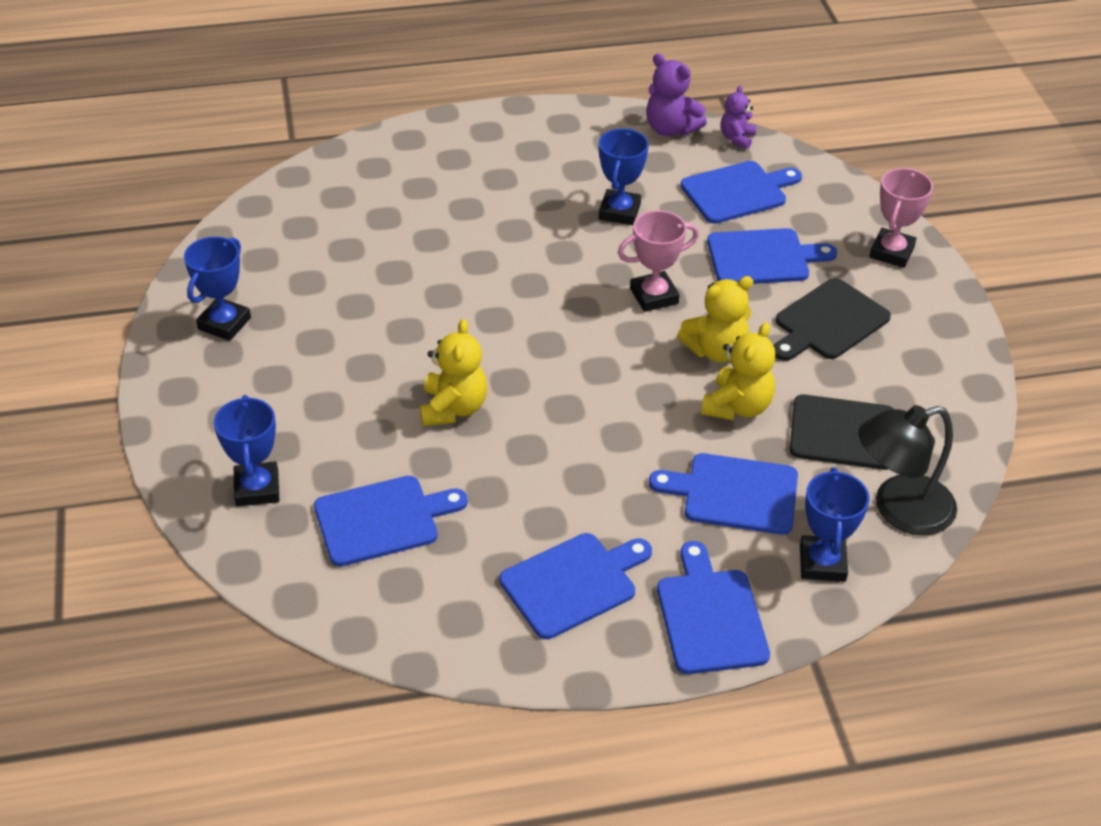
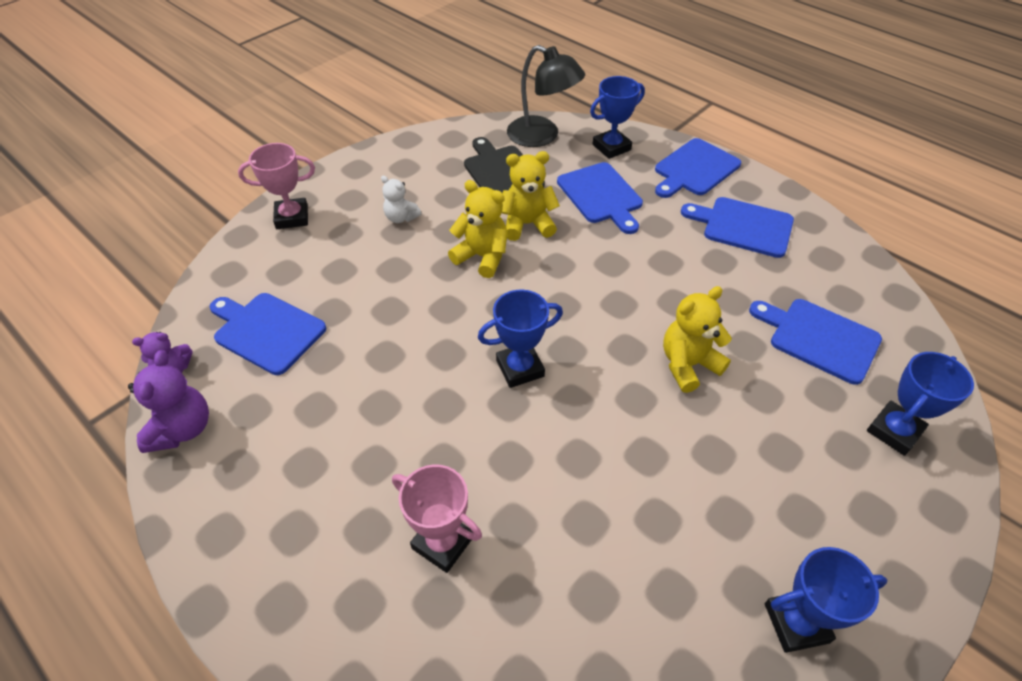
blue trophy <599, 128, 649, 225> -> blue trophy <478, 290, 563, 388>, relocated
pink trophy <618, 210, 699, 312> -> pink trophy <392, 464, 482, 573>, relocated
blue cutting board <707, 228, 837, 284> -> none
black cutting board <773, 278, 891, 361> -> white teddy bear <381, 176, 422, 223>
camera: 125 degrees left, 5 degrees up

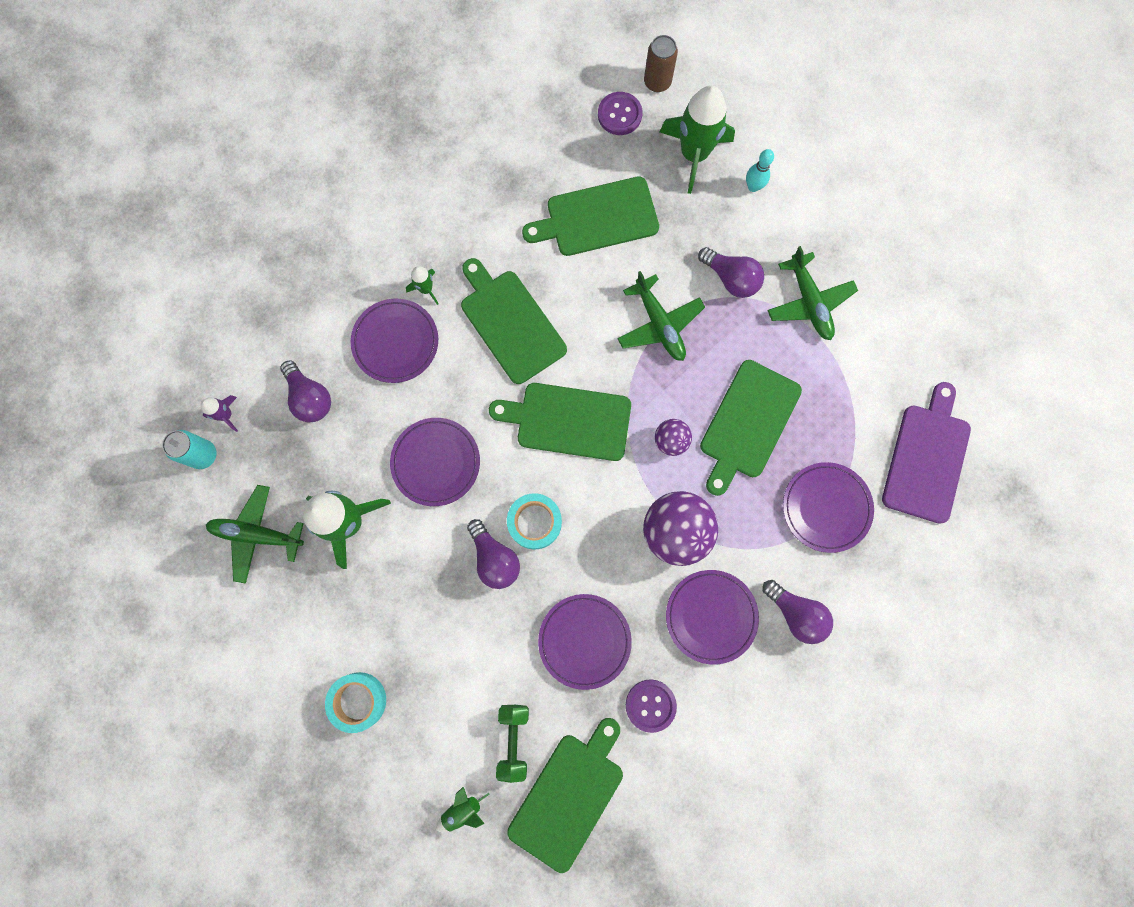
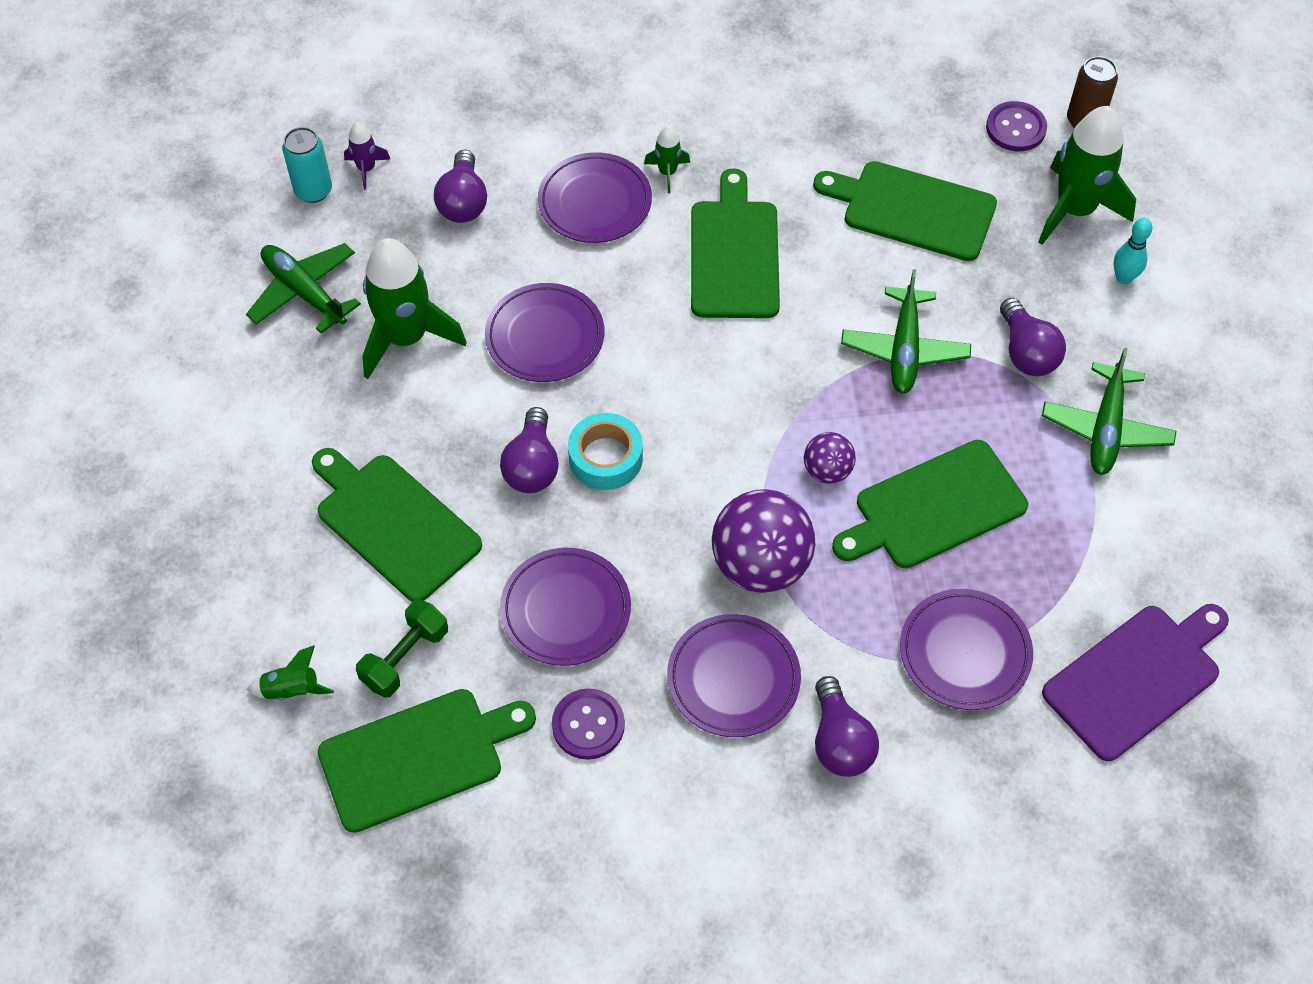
green cutting board <489, 383, 631, 461> -> green cutting board <312, 448, 482, 602>, relocated
turquoise tape <325, 672, 386, 733> -> none
camera: 35 degrees right, 20 degrees down

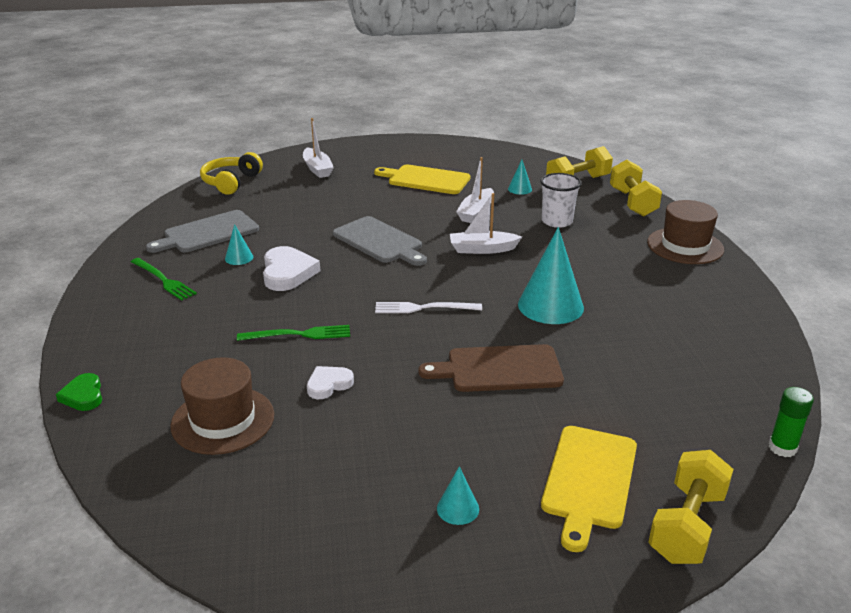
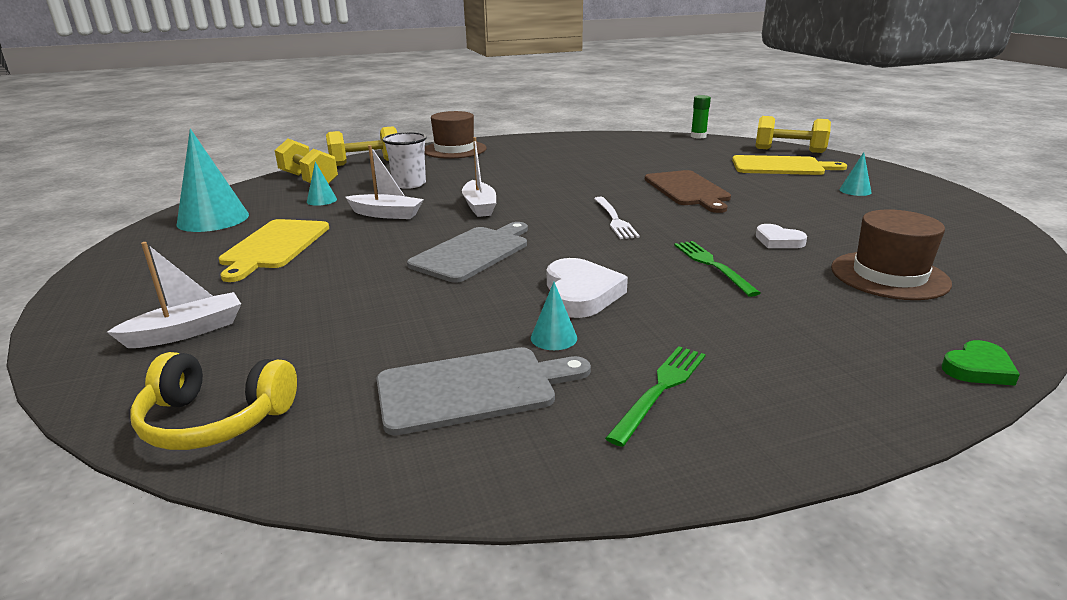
grey cutting board <146, 210, 259, 253> -> grey cutting board <376, 347, 591, 435>, 60 degrees counterclockwise
turquoise cone <518, 227, 584, 324> -> turquoise cone <177, 129, 249, 232>, relocated
white heart <263, 246, 320, 291> -> white heart <547, 258, 628, 318>, 105 degrees clockwise
camera: 100 degrees left, 5 degrees down

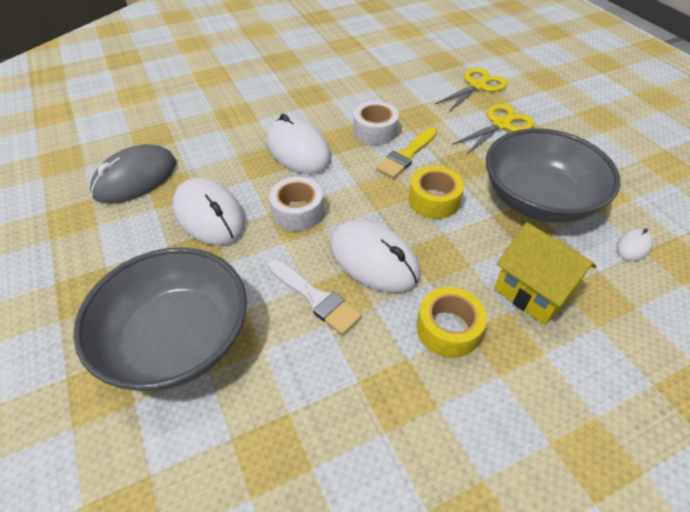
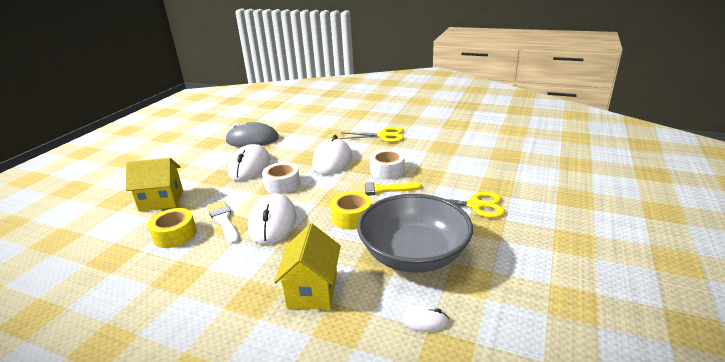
yellow scissors <435, 68, 508, 112> -> yellow scissors <339, 127, 404, 142>, relocated
grey bowl <73, 247, 247, 391> -> yellow house <126, 158, 183, 211>
white brush <268, 259, 362, 335> -> white brush <207, 200, 239, 244>, 150 degrees clockwise
yellow tape <417, 287, 487, 358> -> yellow tape <148, 208, 197, 248>, relocated
camera: 50 degrees right, 20 degrees down

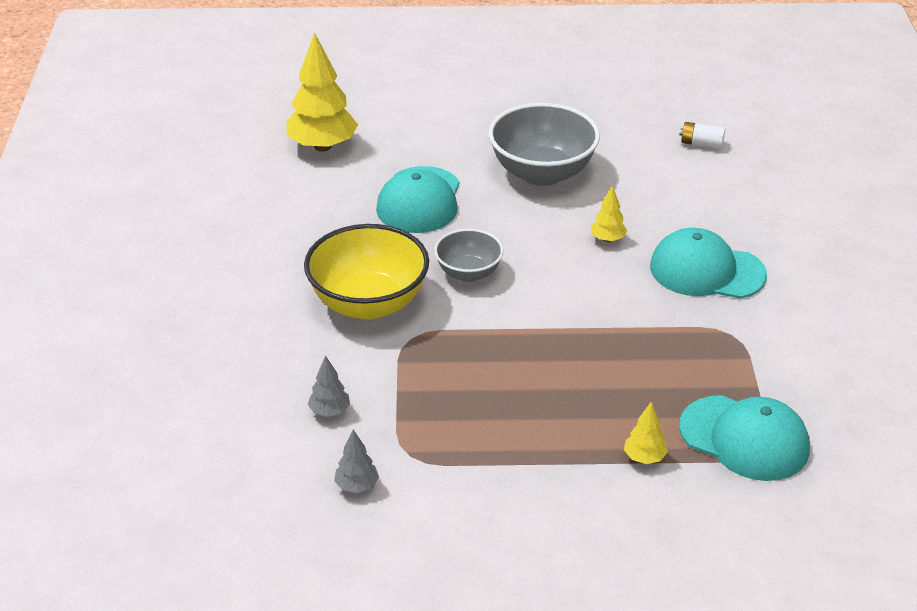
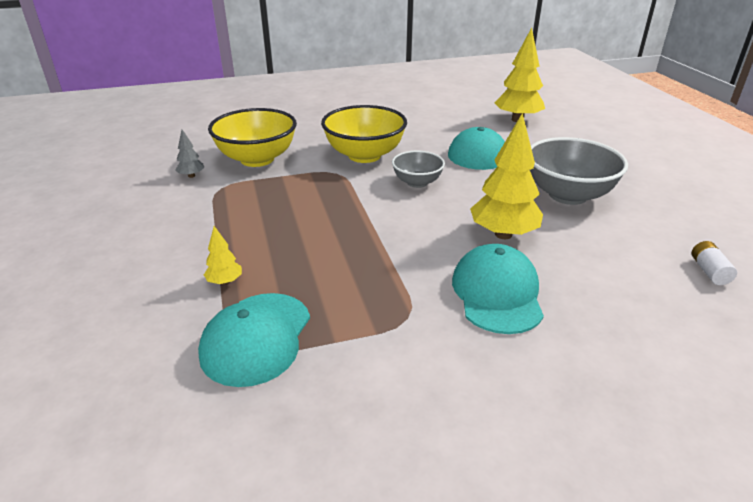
yellow tree <591, 186, 627, 242> -> yellow tree <470, 113, 543, 239>, x2.13
grey tree <308, 355, 350, 417> -> yellow bowl <208, 108, 297, 167>
camera: 75 degrees right, 5 degrees down

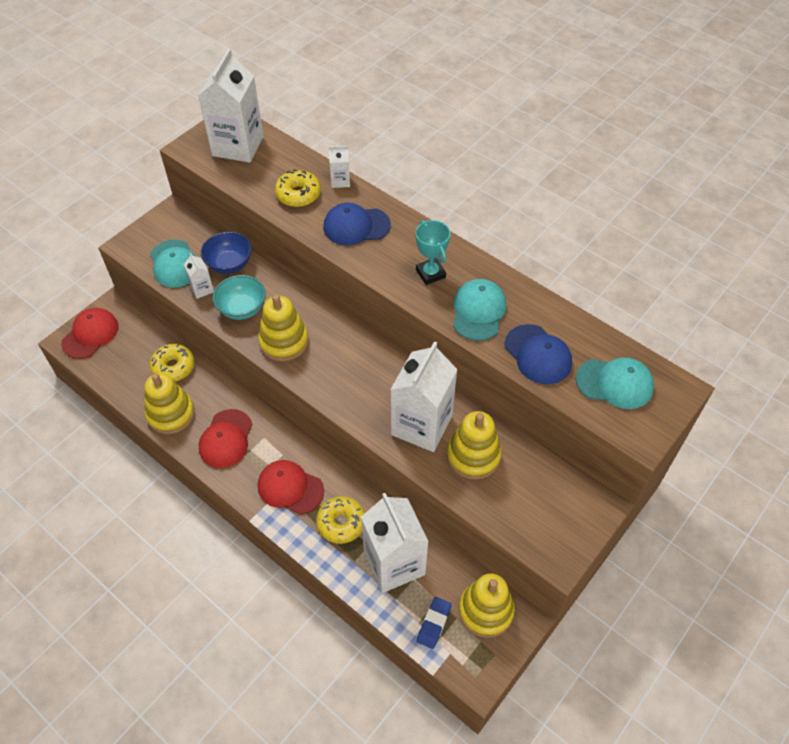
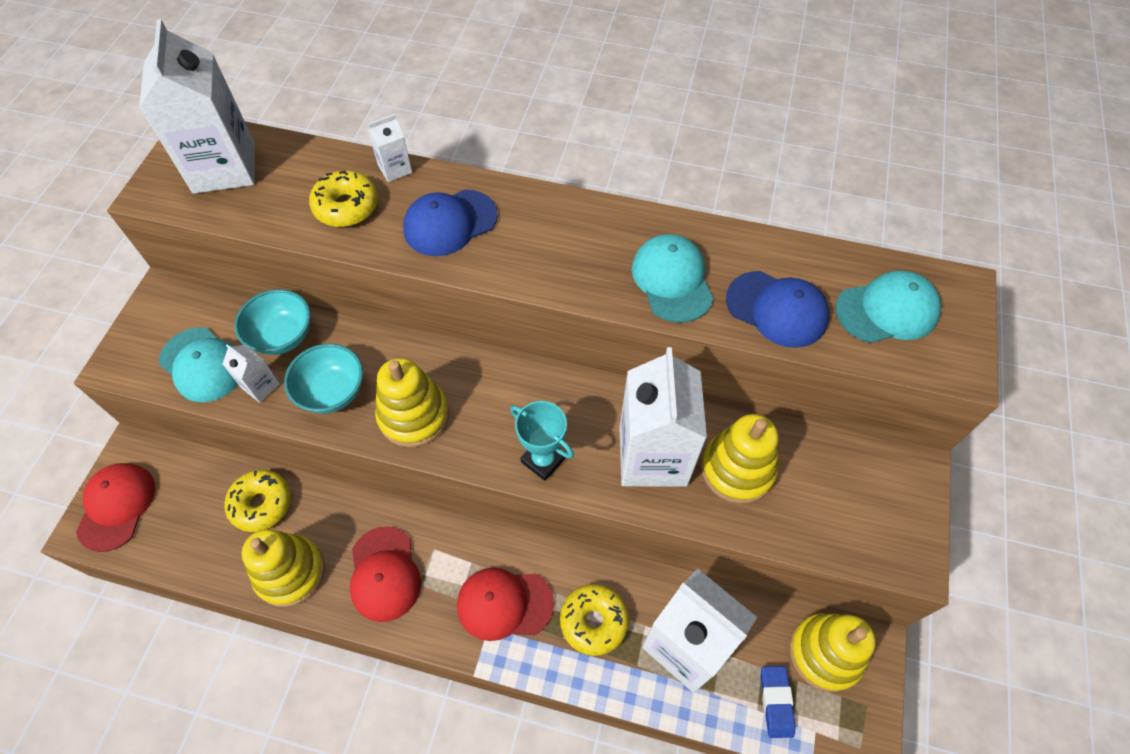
turquoise trophy <415, 220, 450, 285> -> turquoise trophy <510, 401, 574, 481>, relocated
blue bowl <201, 232, 252, 274> -> turquoise bowl <235, 289, 311, 355>
camera: 25 degrees left, 5 degrees up

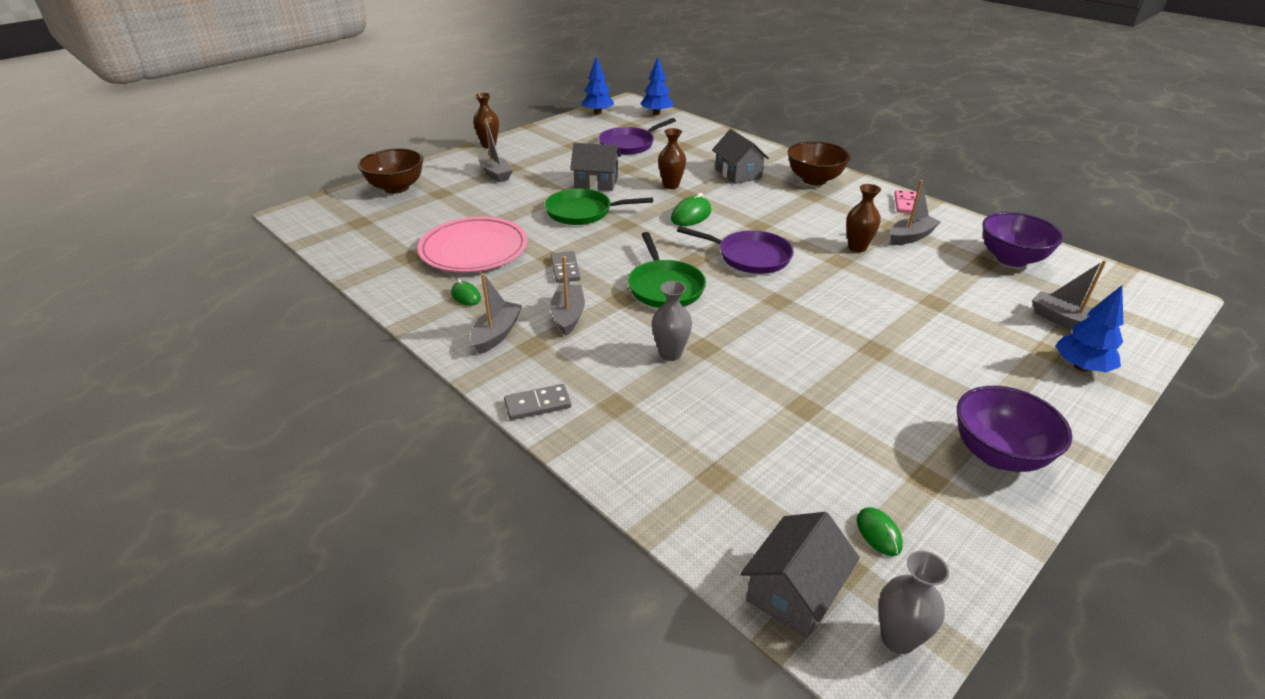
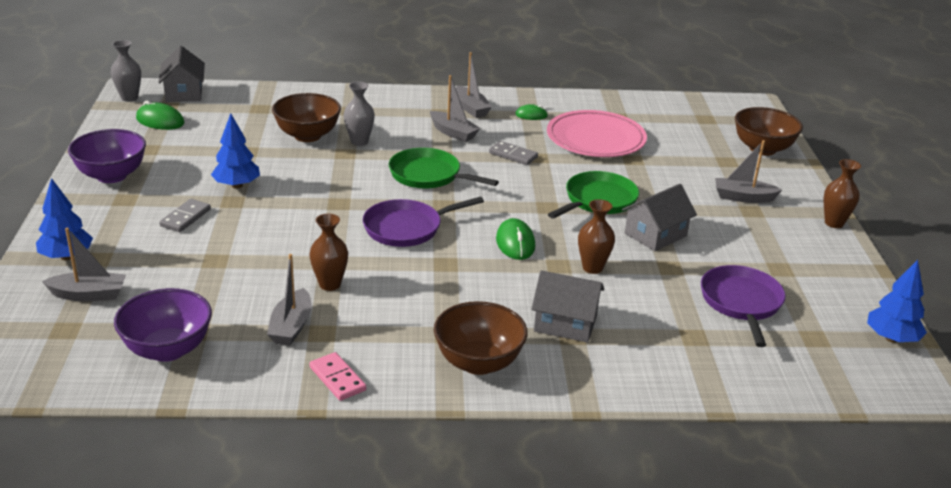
blue tree <641, 58, 674, 115> -> blue tree <211, 113, 260, 189>, relocated
grey domino <504, 384, 571, 420> -> grey domino <159, 199, 211, 232>, relocated
green mouse <857, 507, 903, 556> -> green mouse <136, 101, 184, 130>, x1.56
none -> brown bowl <272, 93, 341, 142>
camera: 130 degrees right, 5 degrees down

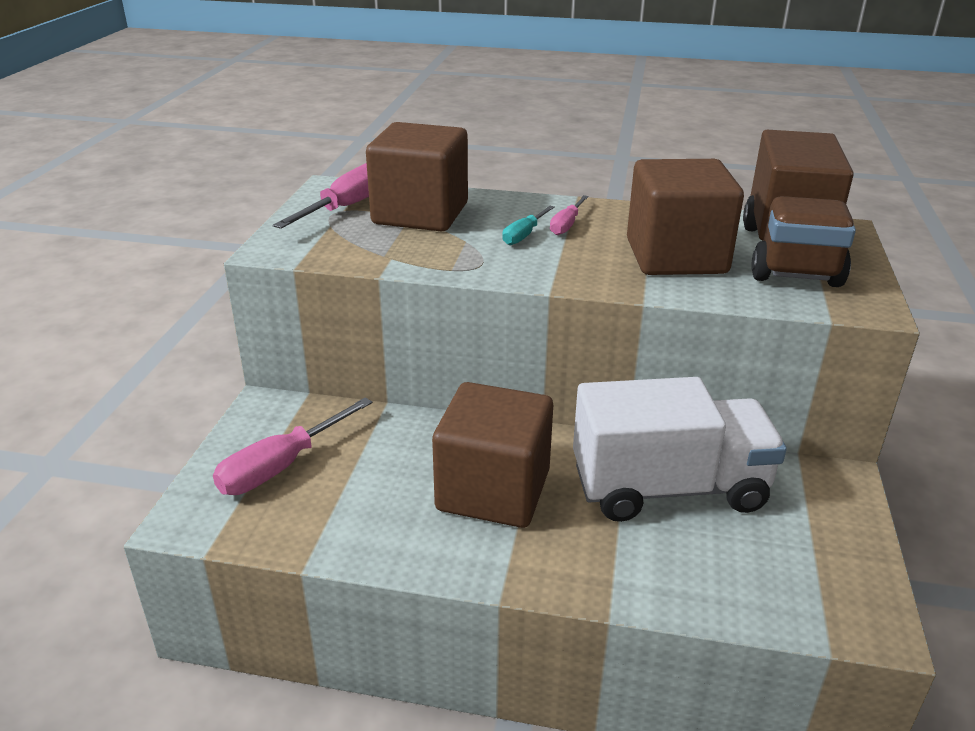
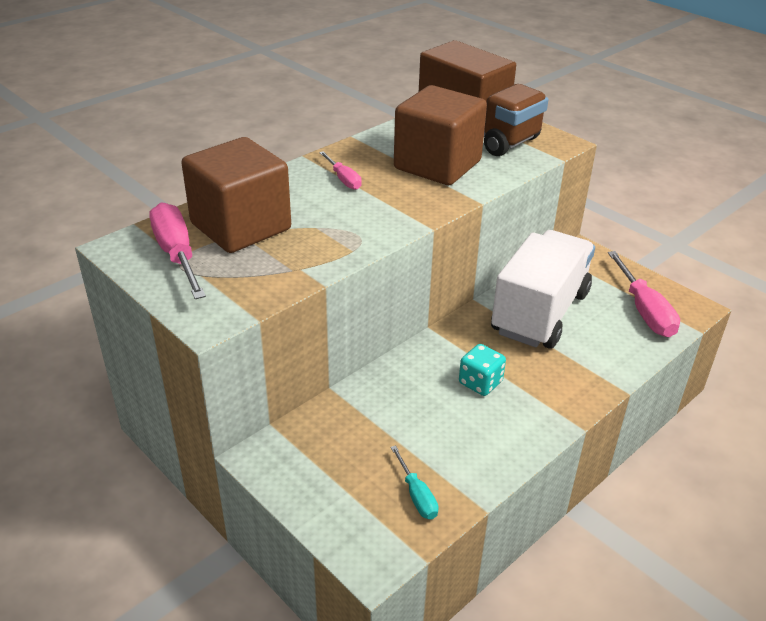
turquoise screwdriver <502, 206, 555, 245> -> turquoise screwdriver <390, 445, 439, 519>, relocated
brown cube <432, 382, 553, 528> -> turquoise dice <459, 344, 506, 396>
pink screwdriver <213, 397, 372, 495> -> pink screwdriver <608, 251, 680, 337>, relocated
camera: 55 degrees left, 5 degrees up

